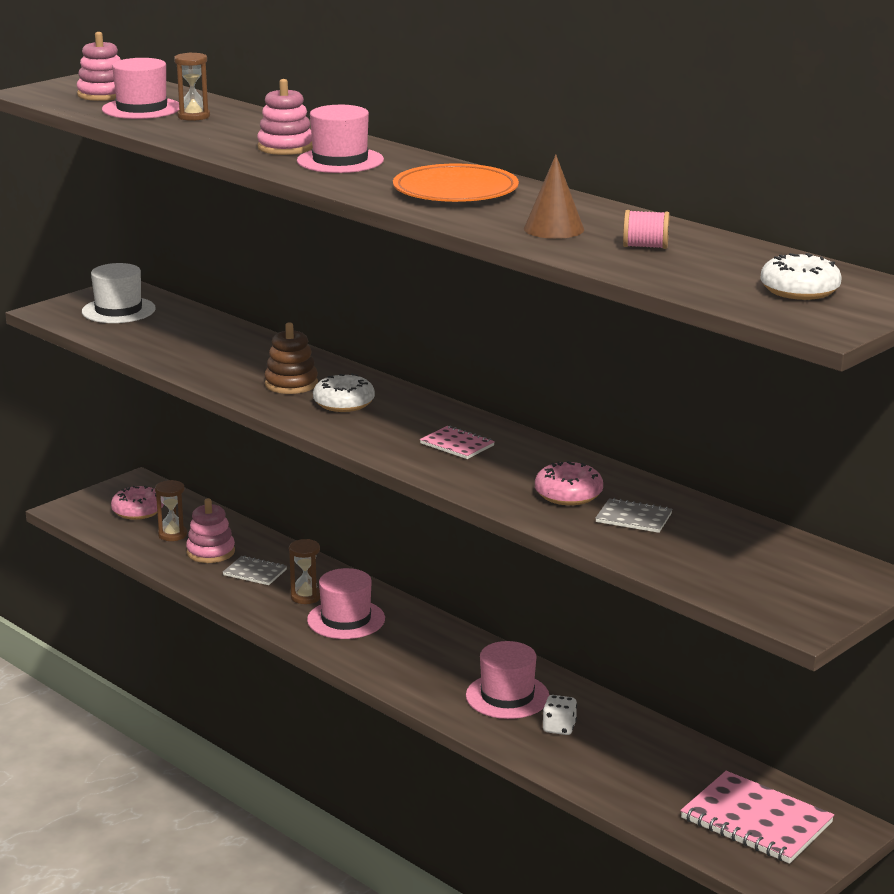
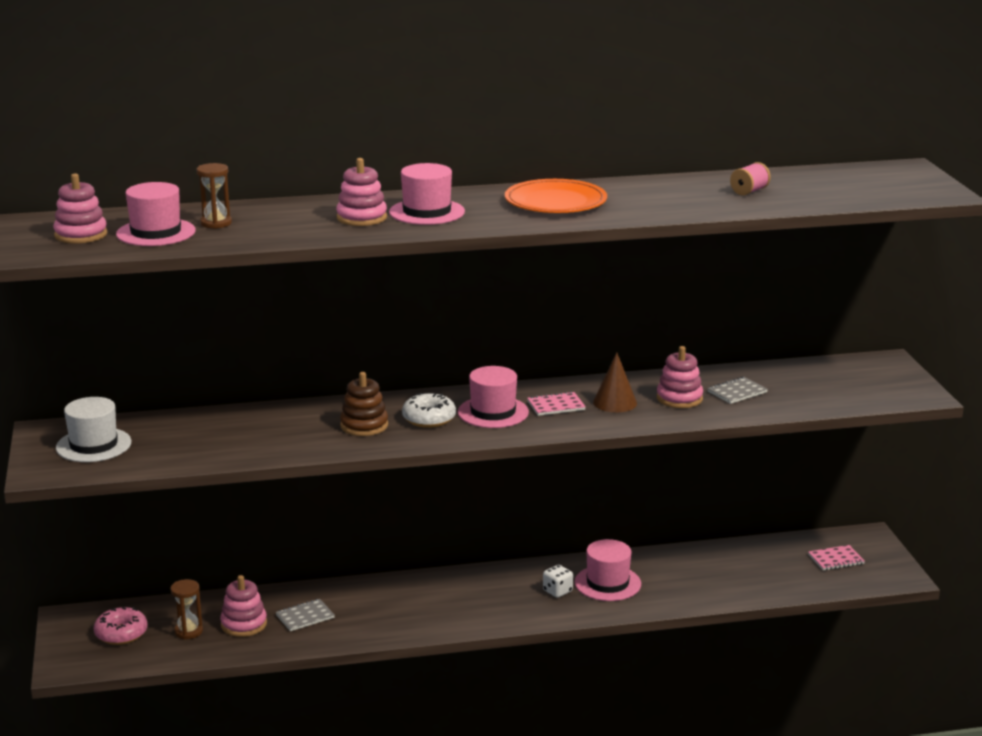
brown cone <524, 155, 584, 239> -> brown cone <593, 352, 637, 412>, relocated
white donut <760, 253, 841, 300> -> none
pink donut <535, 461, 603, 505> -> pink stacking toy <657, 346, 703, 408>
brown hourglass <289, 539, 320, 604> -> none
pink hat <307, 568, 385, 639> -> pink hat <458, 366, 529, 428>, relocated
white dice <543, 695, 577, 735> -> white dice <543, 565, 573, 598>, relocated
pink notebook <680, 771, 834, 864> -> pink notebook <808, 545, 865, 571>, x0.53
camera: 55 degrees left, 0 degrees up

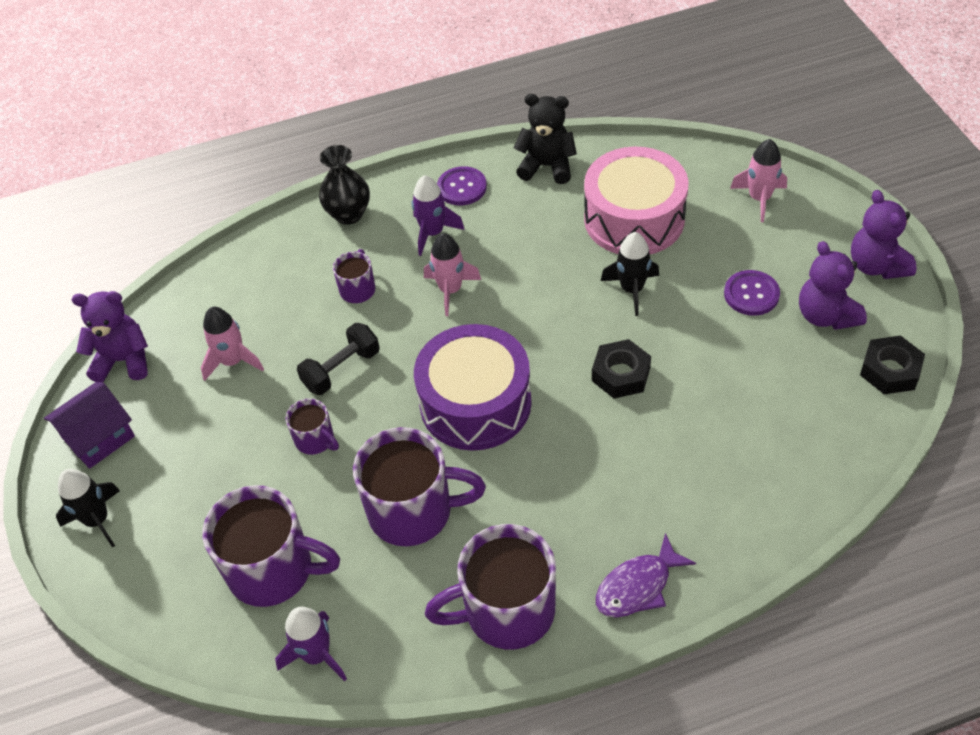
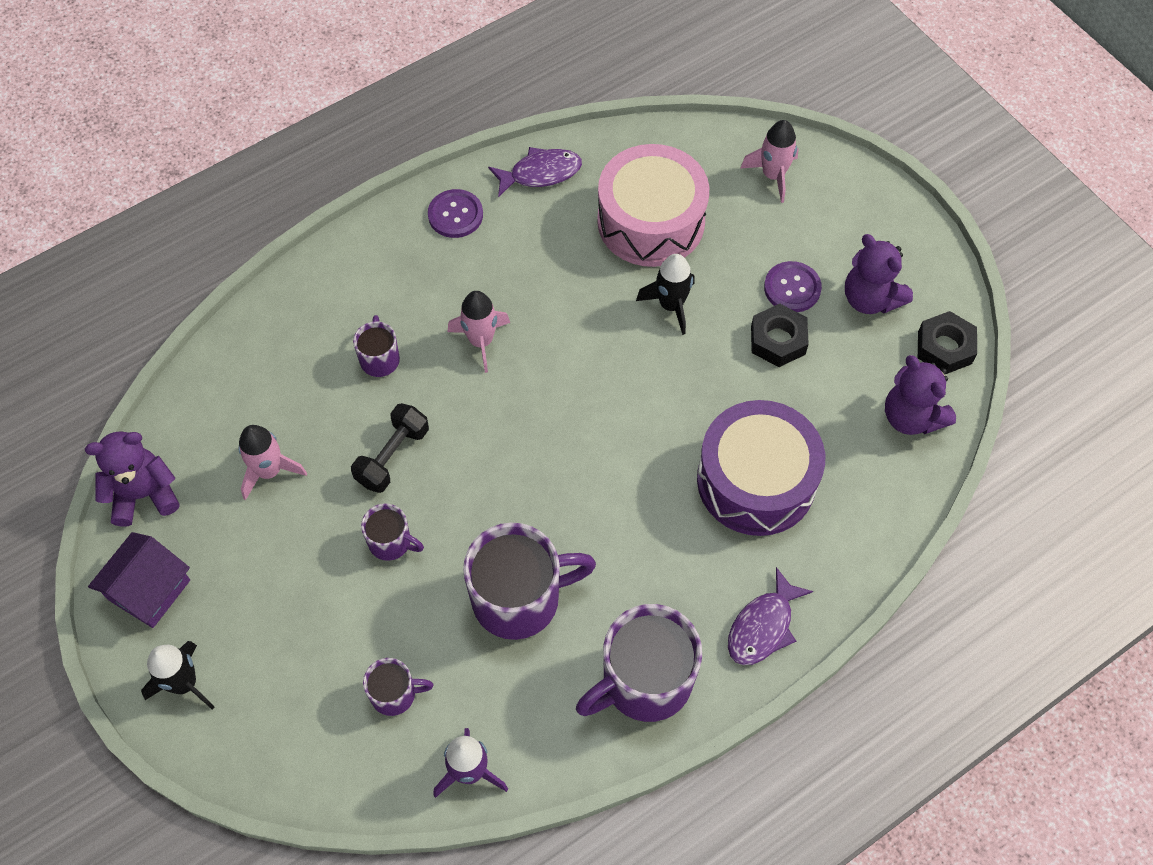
black teddy bear <514, 94, 577, 184> -> purple fish <488, 147, 582, 197>
black vase <319, 145, 370, 225> -> none
purple rocket <412, 175, 465, 256> -> none
purple teddy bear <851, 190, 917, 279> -> purple teddy bear <885, 355, 956, 435>, relocated
purple drum <414, 324, 532, 451> -> purple drum <697, 400, 825, 536>, relocated
black nut <592, 339, 651, 399> -> black nut <751, 304, 809, 367>, relocated
purple mug <202, 485, 340, 607> -> purple mug <363, 658, 433, 716>, x0.50
camera: 20 degrees left, 10 degrees up

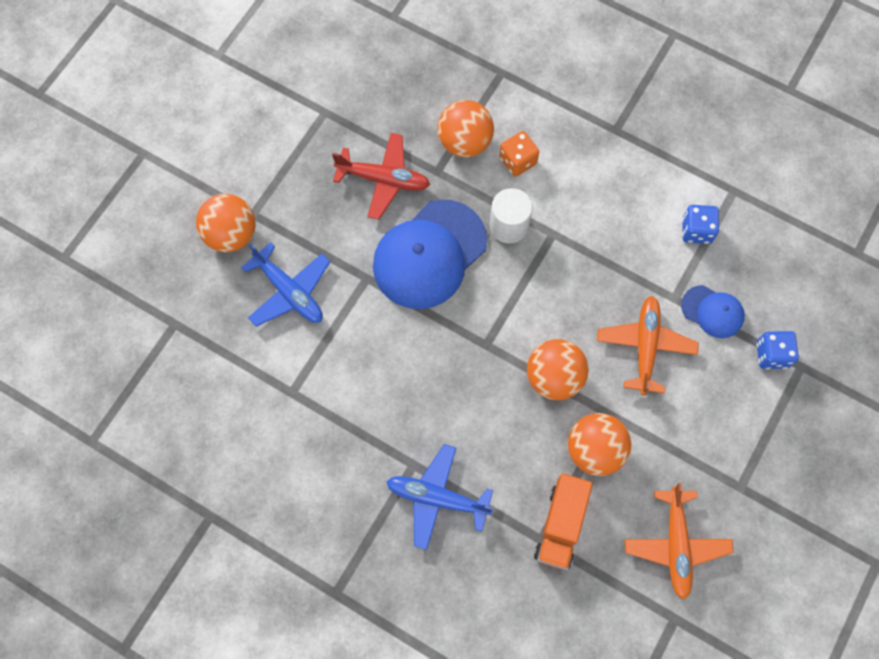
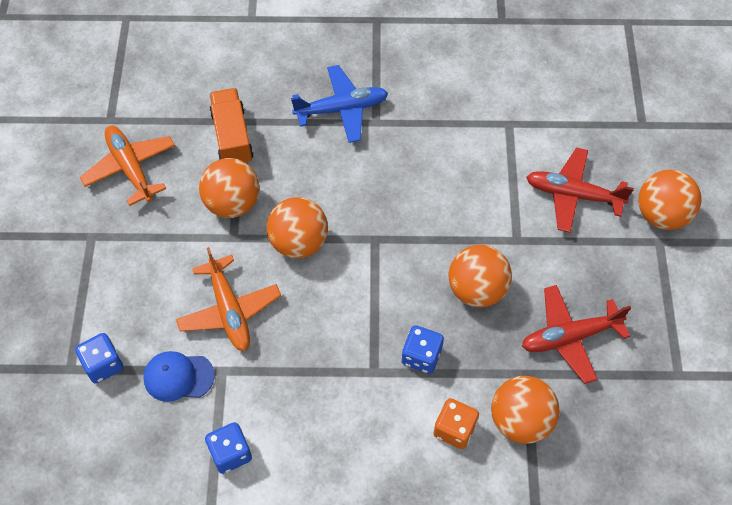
white cylinder <490, 188, 533, 244> -> blue dice <402, 325, 444, 374>
blue cap <373, 199, 487, 309> -> orange ball <448, 245, 512, 307>
blue plane <241, 242, 330, 327> -> red plane <526, 147, 634, 233>
camera: 150 degrees right, 10 degrees down

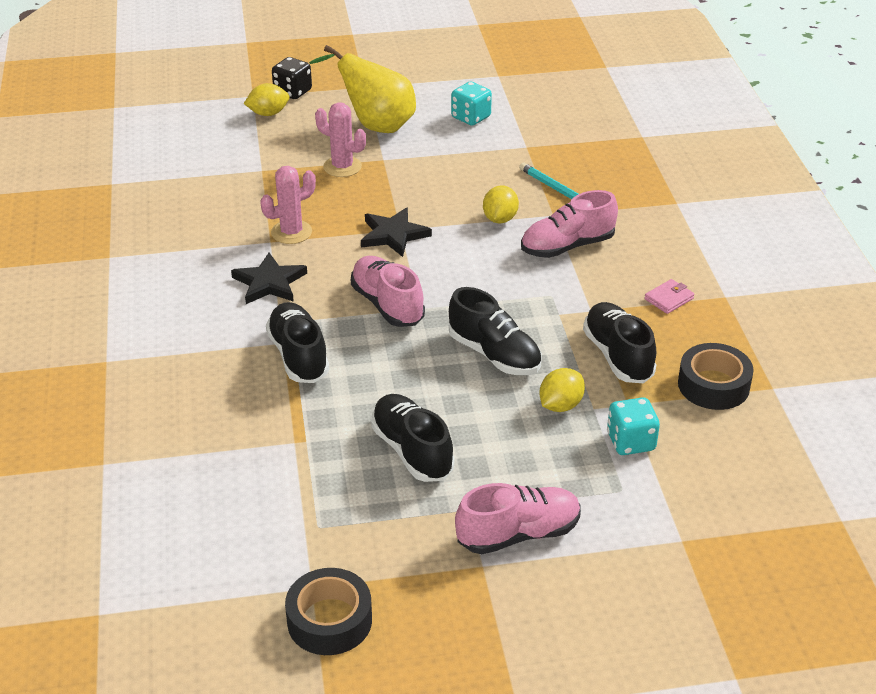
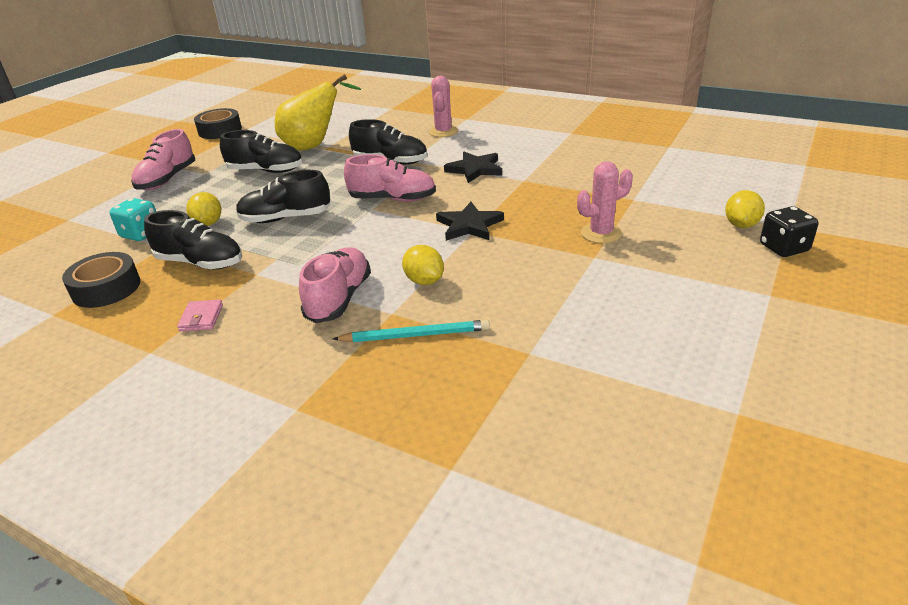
yellow pear <309, 45, 416, 133> -> yellow pear <275, 74, 361, 151>, relocated
turquoise dice <451, 82, 492, 126> -> none
pink cactus <260, 166, 316, 244> -> pink cactus <429, 76, 458, 137>, relocated
camera: 130 degrees right, 5 degrees down

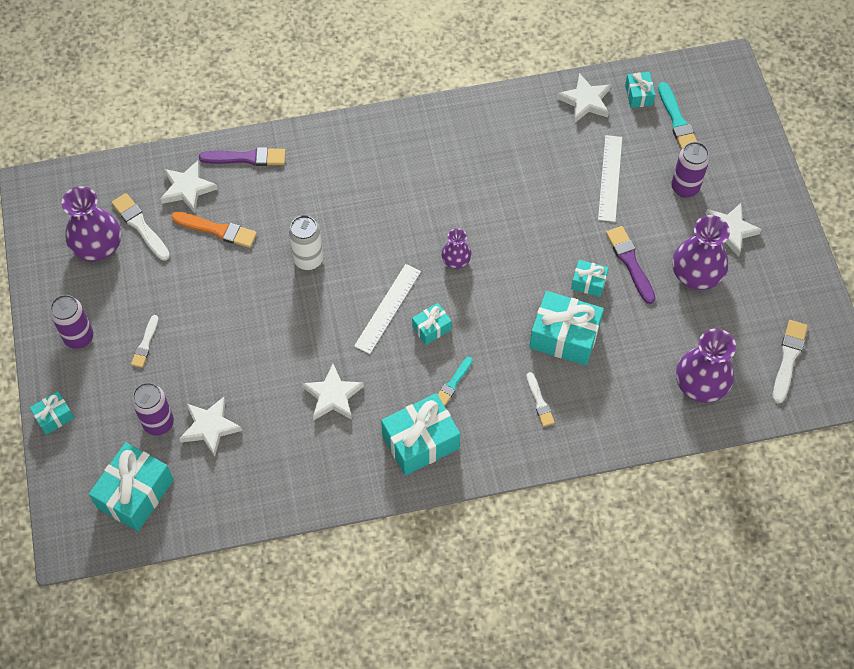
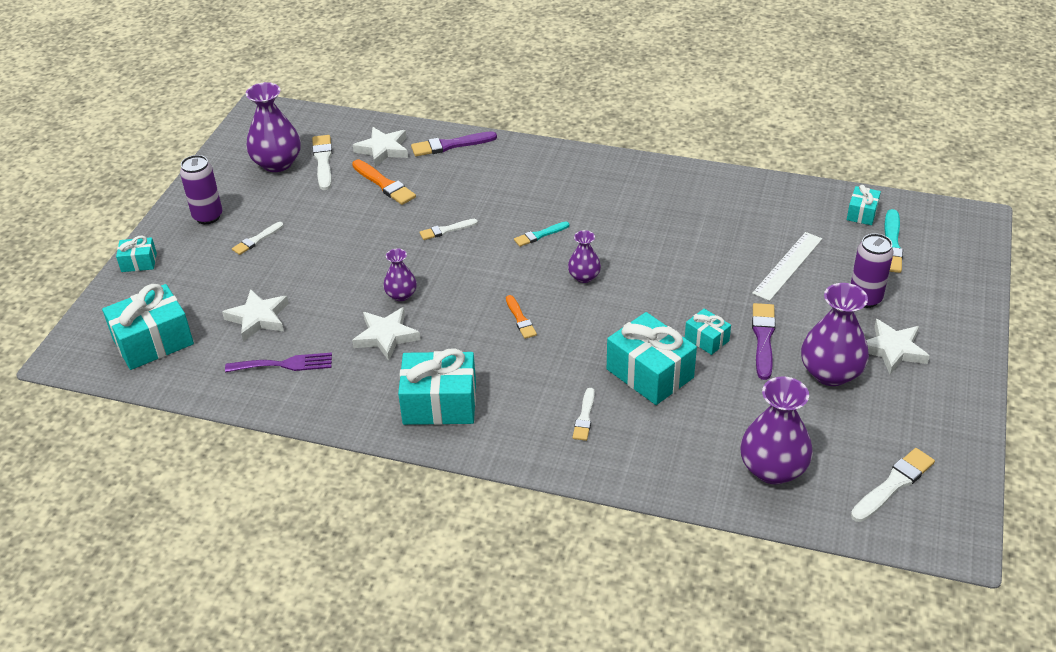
white star <557, 73, 611, 123> -> none
purple brush <199, 147, 286, 166> -> purple brush <411, 131, 497, 156>, 135 degrees clockwise
white can <289, 215, 323, 270> -> white brush <420, 219, 478, 240>
white ruler <354, 264, 421, 354> -> none
turquoise gift <412, 303, 452, 345> -> orange brush <506, 295, 537, 339>
turquoise brush <438, 357, 473, 406> -> turquoise brush <514, 221, 569, 247>, relocated
purple can <132, 383, 174, 436> -> none
none -> purple vase <383, 248, 417, 301>
none -> purple fork <225, 352, 332, 372>
camera: 30 degrees right, 20 degrees down

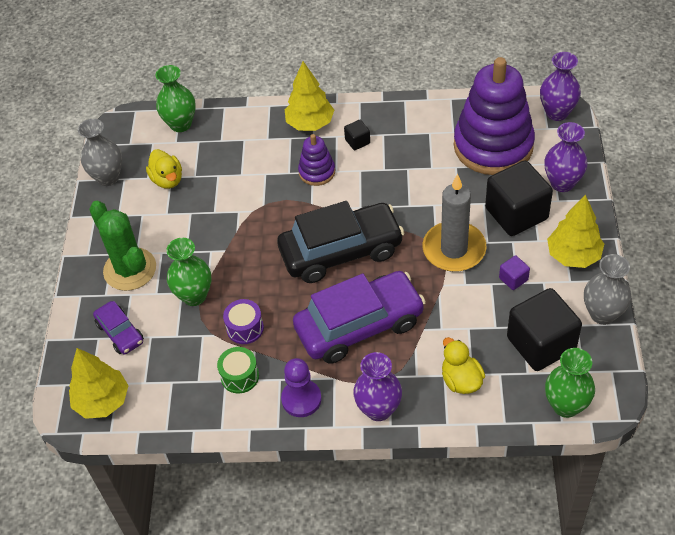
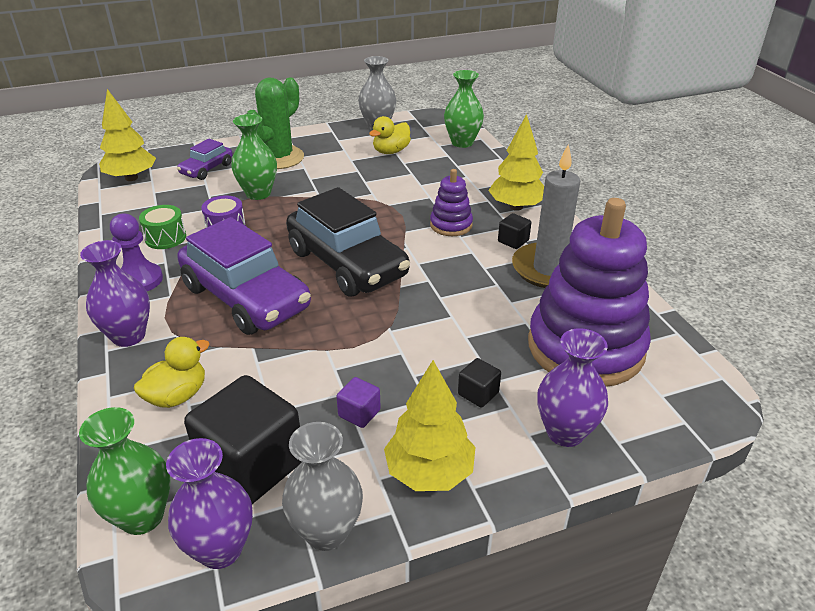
purple vase <540, 52, 581, 121> -> purple vase <166, 438, 253, 569>, relocated
black cube <485, 161, 553, 236> -> black cube <458, 358, 501, 408>, x0.44
grey candle <422, 174, 486, 272> -> grey candle <512, 144, 580, 288>, relocated
camera: 65 degrees right, 15 degrees down

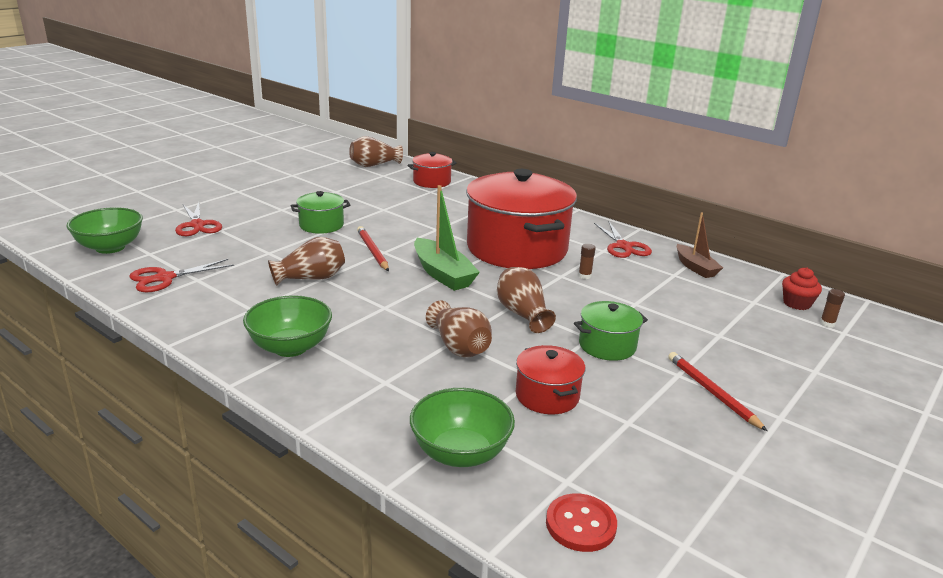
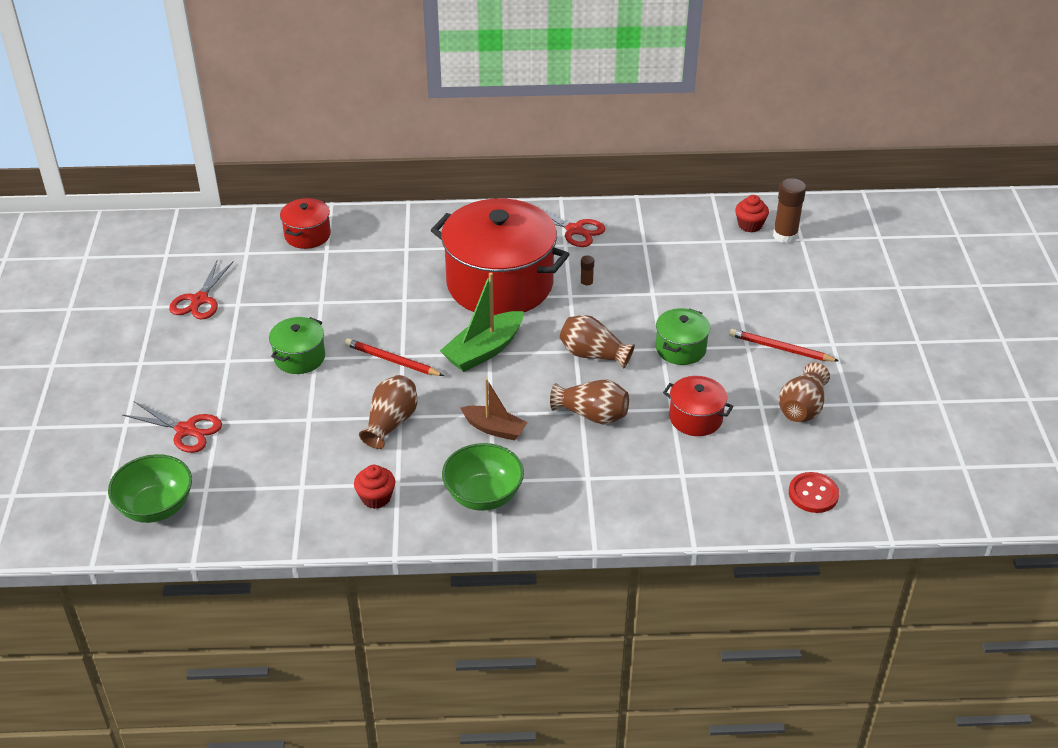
brown vase <349, 136, 403, 167> -> brown vase <778, 362, 830, 422>, relocated
green boat <414, 185, 480, 291> -> green boat <440, 272, 524, 372>, 120 degrees clockwise
brown boat <677, 212, 723, 278> -> brown boat <460, 378, 528, 441>, relocated
red scissors <129, 259, 234, 293> -> red scissors <169, 259, 233, 320>, relocated
brown glue stick <820, 289, 845, 328> -> brown glue stick <773, 178, 806, 243>, x1.97
green bowl <410, 388, 515, 467> -> none
none -> red cupcake <354, 465, 395, 509>
camera: 40 degrees left, 15 degrees up

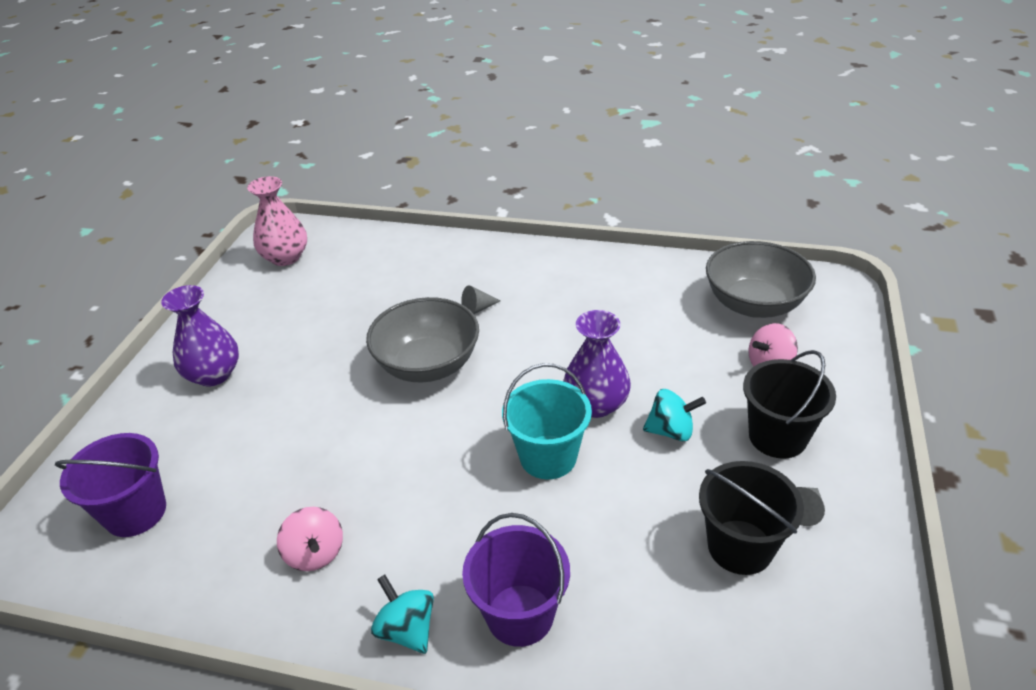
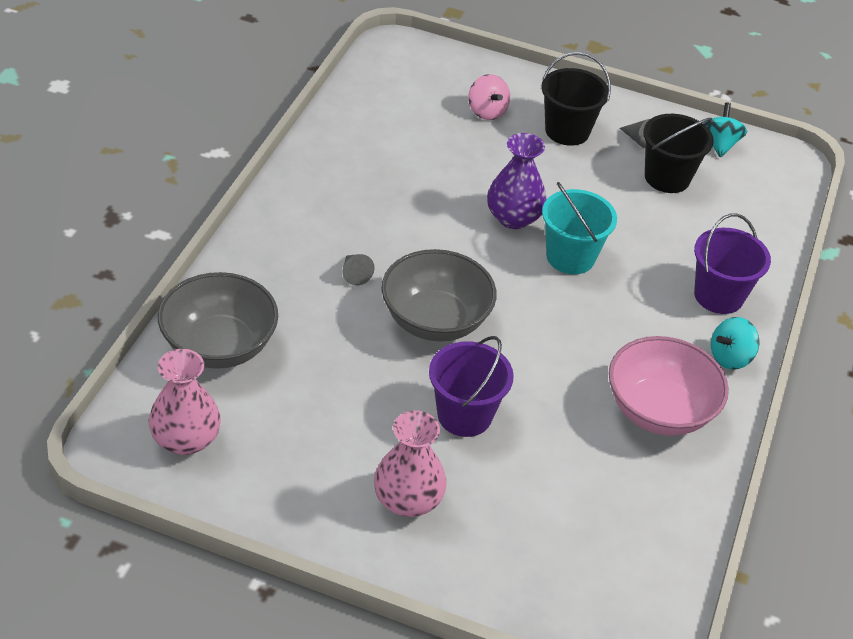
grey bowl <706, 241, 816, 318> -> grey bowl <158, 272, 278, 369>, relocated
purple vase <161, 285, 239, 386> -> pink vase <374, 411, 447, 517>
turquoise spinning top <643, 389, 706, 441> -> turquoise spinning top <703, 102, 747, 157>, relocated
purple bucket <55, 433, 166, 537> -> purple bucket <429, 336, 514, 437>, relocated
pink spinning top <277, 507, 343, 571> -> pink bowl <609, 336, 729, 436>
camera: 90 degrees left, 5 degrees up

